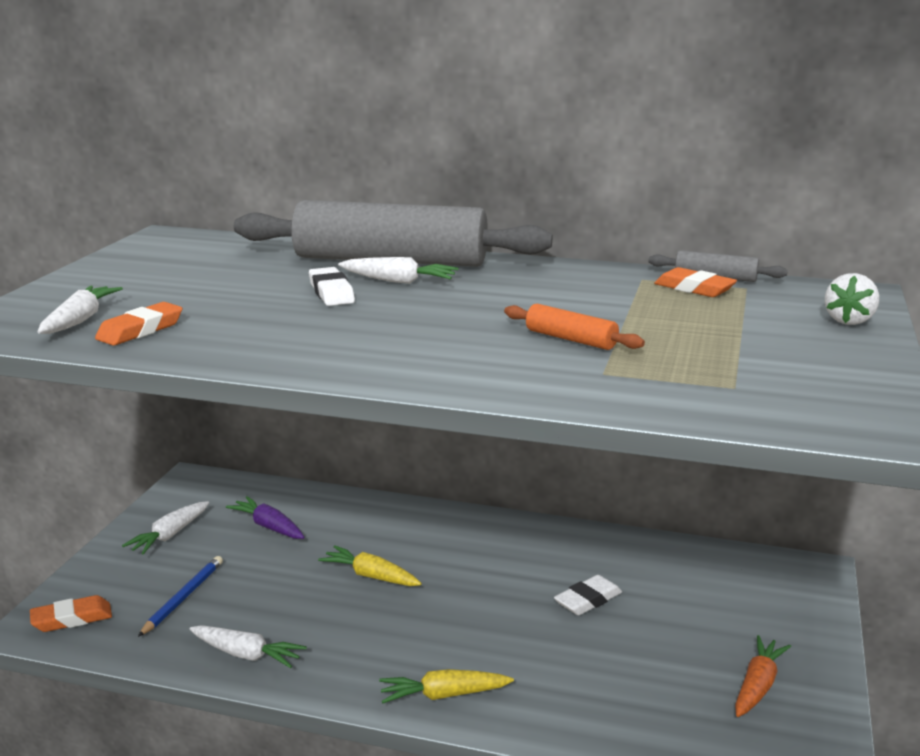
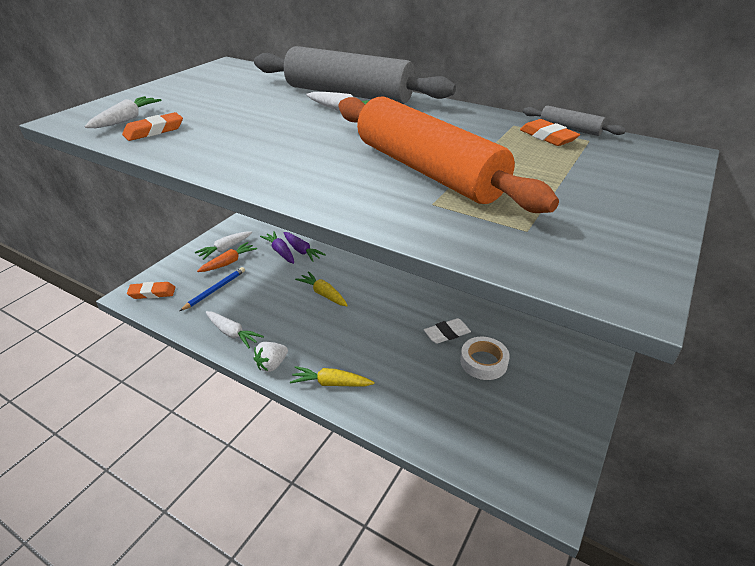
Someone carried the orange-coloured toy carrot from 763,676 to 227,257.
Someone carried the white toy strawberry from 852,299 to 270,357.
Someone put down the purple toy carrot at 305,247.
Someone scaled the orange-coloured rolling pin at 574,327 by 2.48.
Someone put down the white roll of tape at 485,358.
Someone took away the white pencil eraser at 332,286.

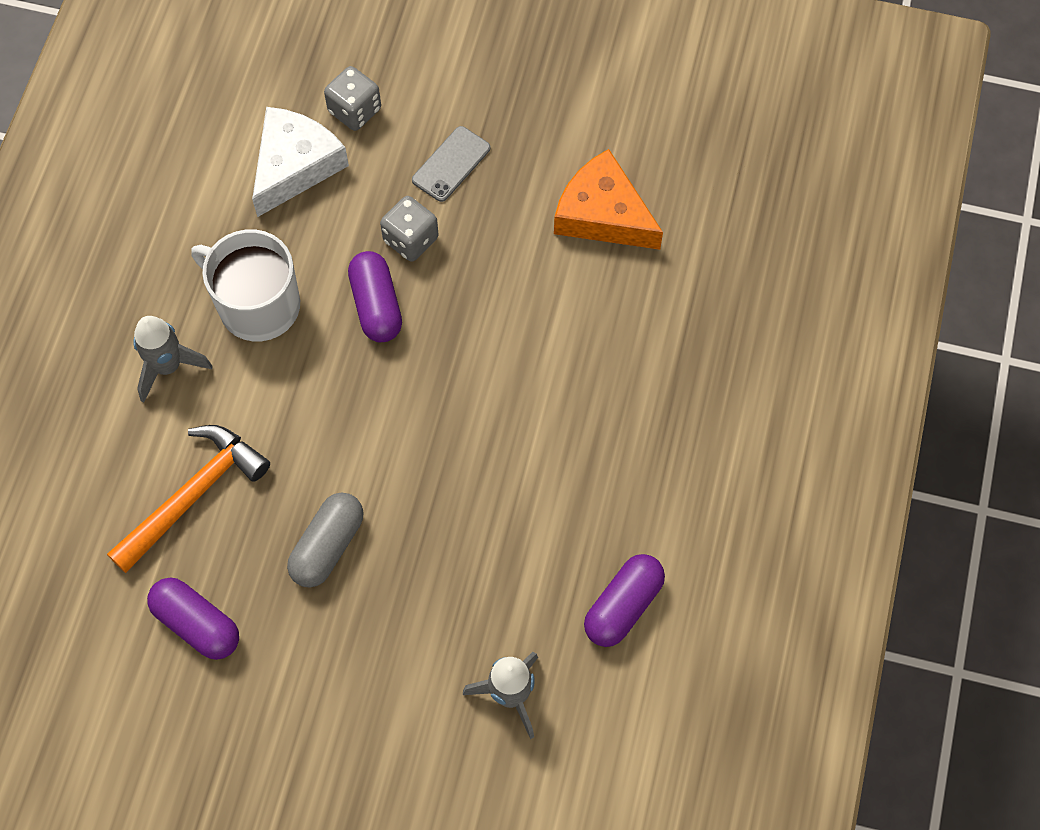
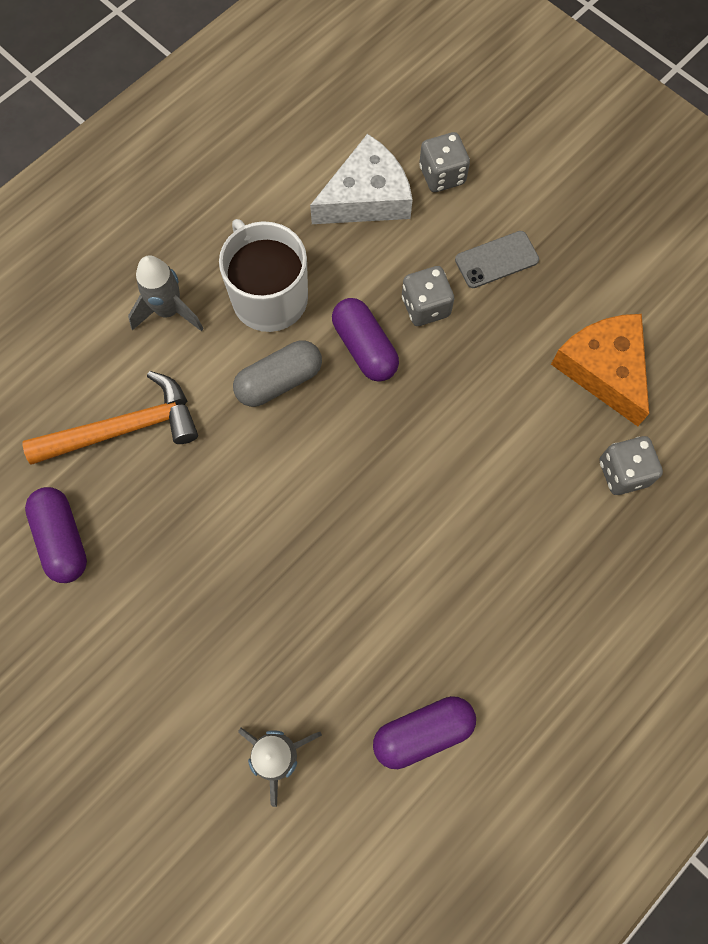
Someone carried the gray pill shape from 325,540 to 277,373.
Someone rotated the purple pill shape at 375,296 by 45 degrees counterclockwise.
Someone put down the gray game die at 631,465.

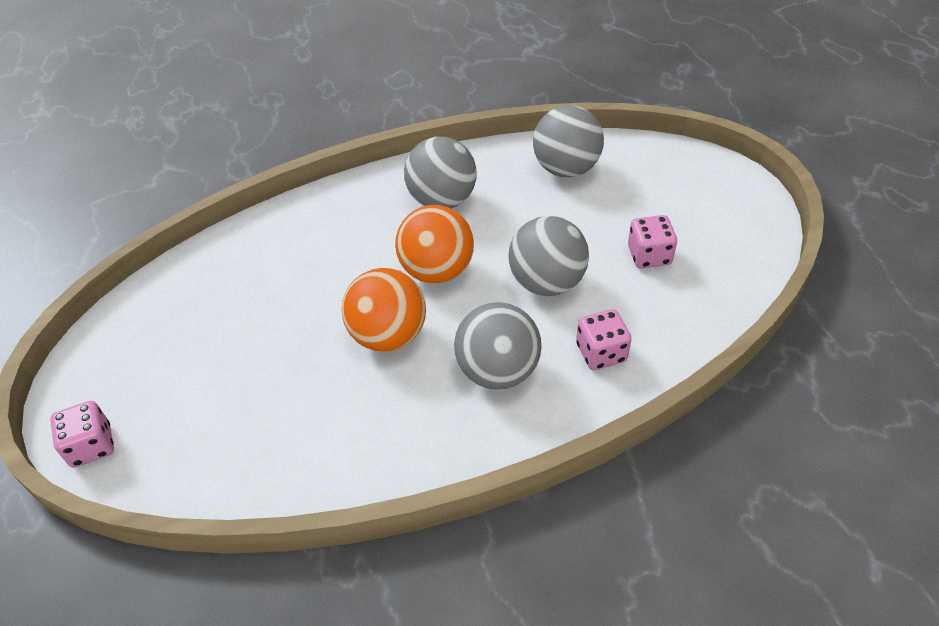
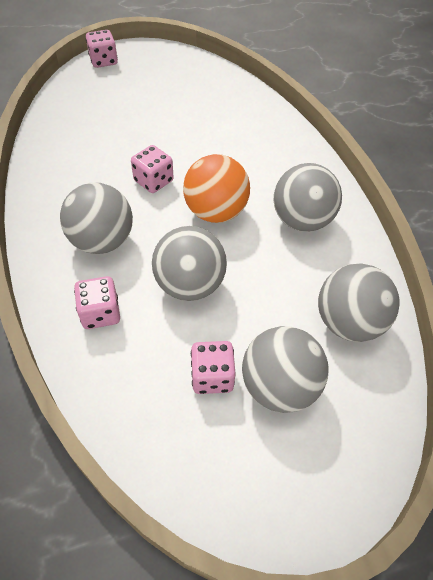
Someone swapped the orange-coloured play ball at 384,310 for the pink game die at 152,169.
Someone put down the gray play ball at 285,369.

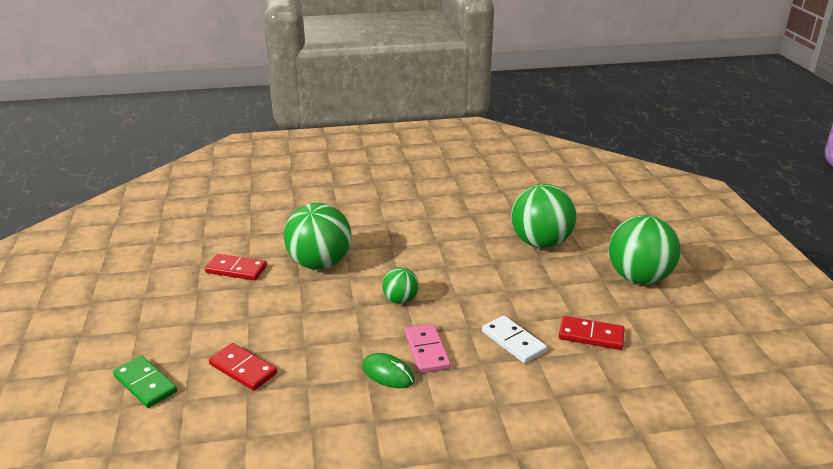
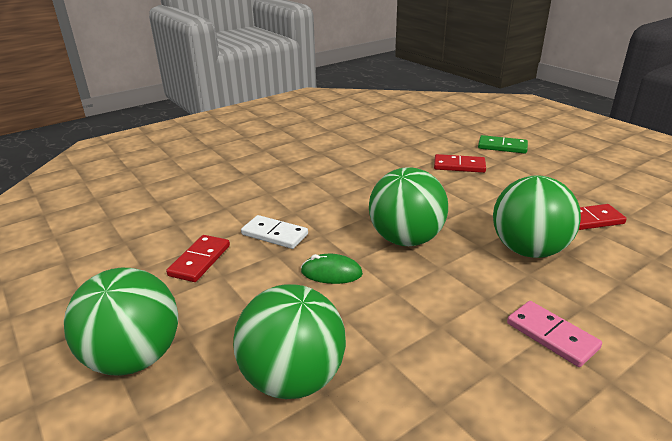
Someone rotated the red domino at 592,333 by 60 degrees counterclockwise.
Someone carried the leaf-green computer mouse from 388,370 to 332,269.
Someone scaled the leaf-green play ball at 400,285 by 1.95.
Someone carried the pink domino from 428,348 to 554,334.

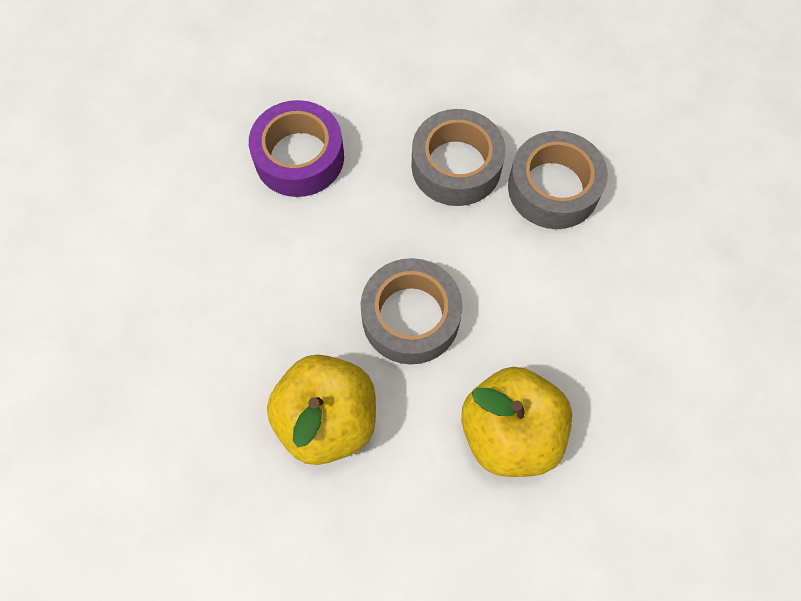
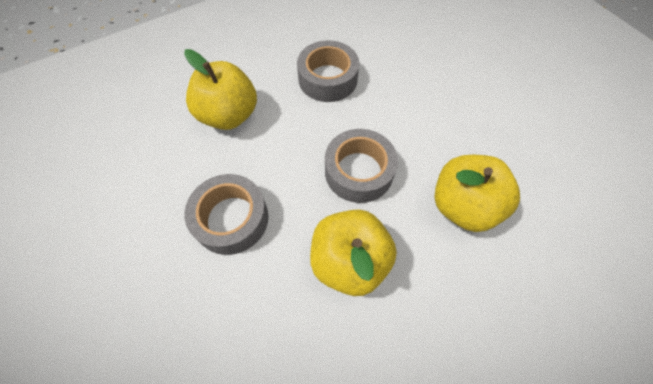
Someone swapped the purple roll of tape at 296,148 for the golden apple at 220,89.
Someone carried the gray roll of tape from 558,180 to 226,214.

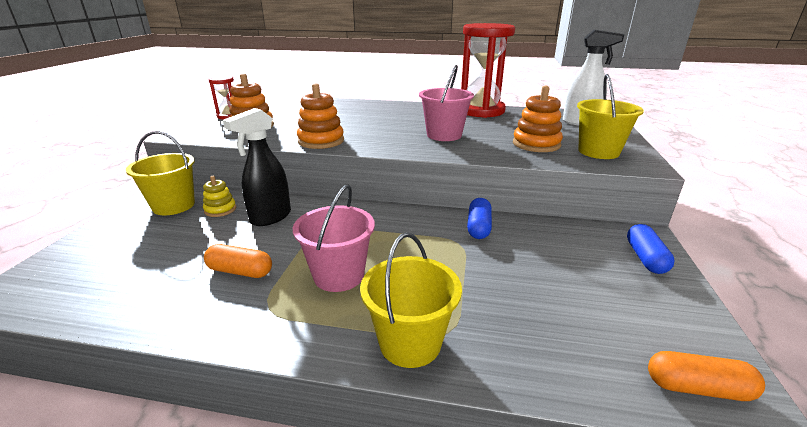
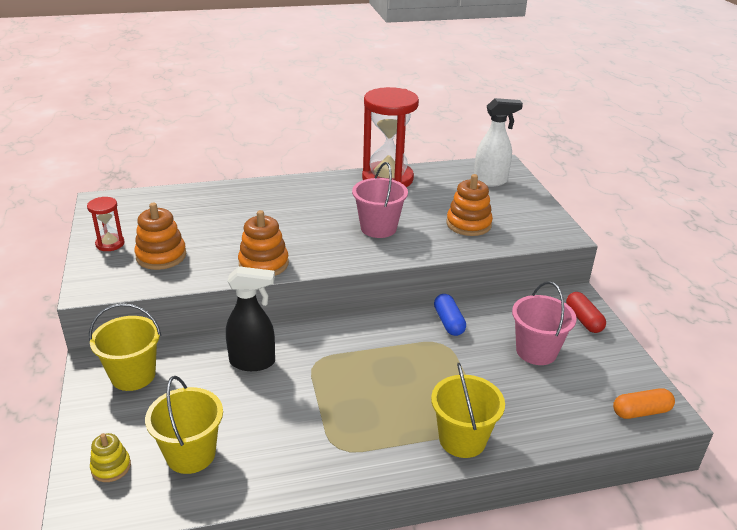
Someone carried the golden ring stacker from 219,196 to 110,457.
Someone carried the golden bucket from 610,116 to 184,425.
Someone rotated the black spray bottle at 257,167 by 105 degrees counterclockwise.
Someone carried the pink bucket from 334,238 to 544,323.
Someone repainted the blue pill shape at 651,249, which became the red pill shape at 586,312.
Someone took away the orange-coloured pill shape at 238,261.

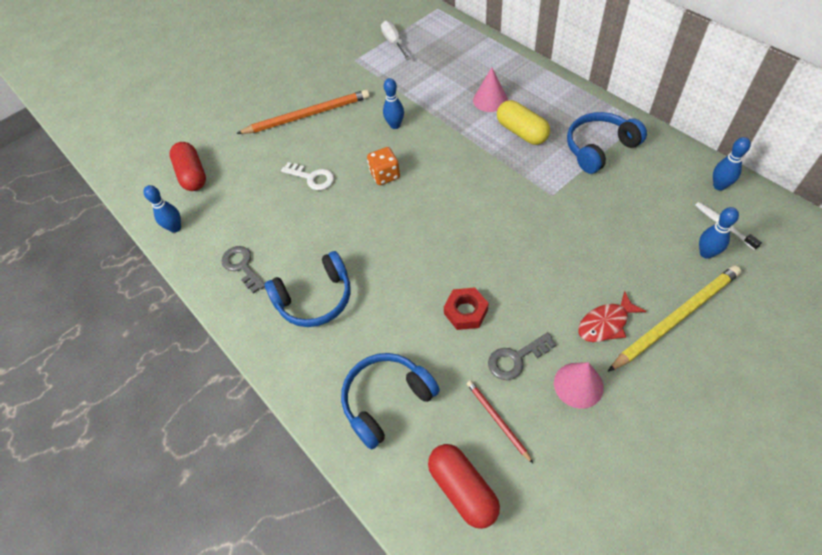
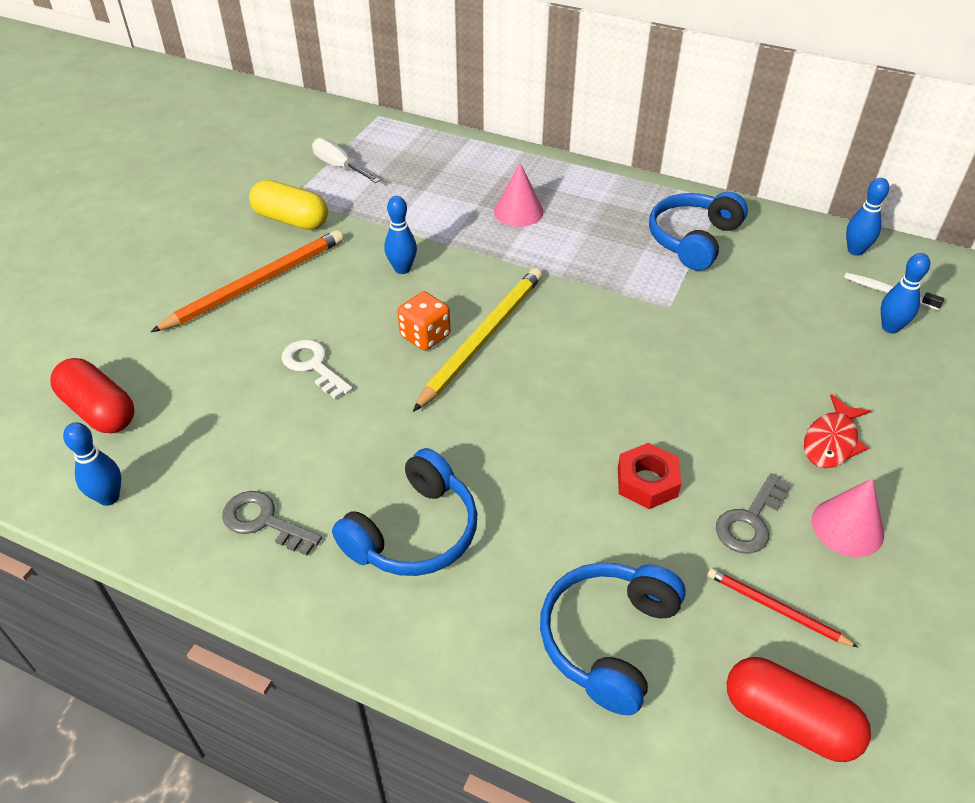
Someone carried the golden pill shape from 523,122 to 288,205.
Someone rotated the white key at 307,176 by 135 degrees counterclockwise.
Someone carried the golden wooden pencil from 674,318 to 477,340.

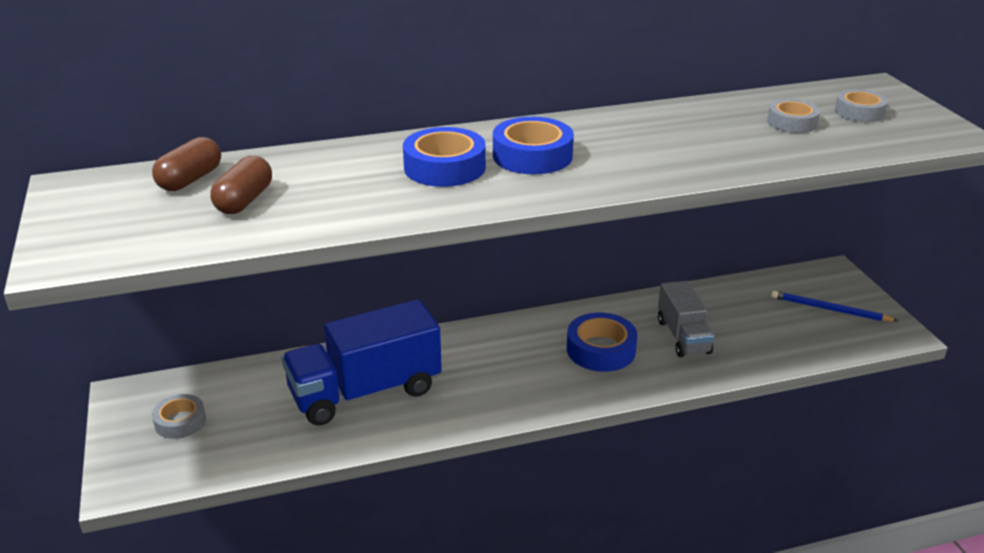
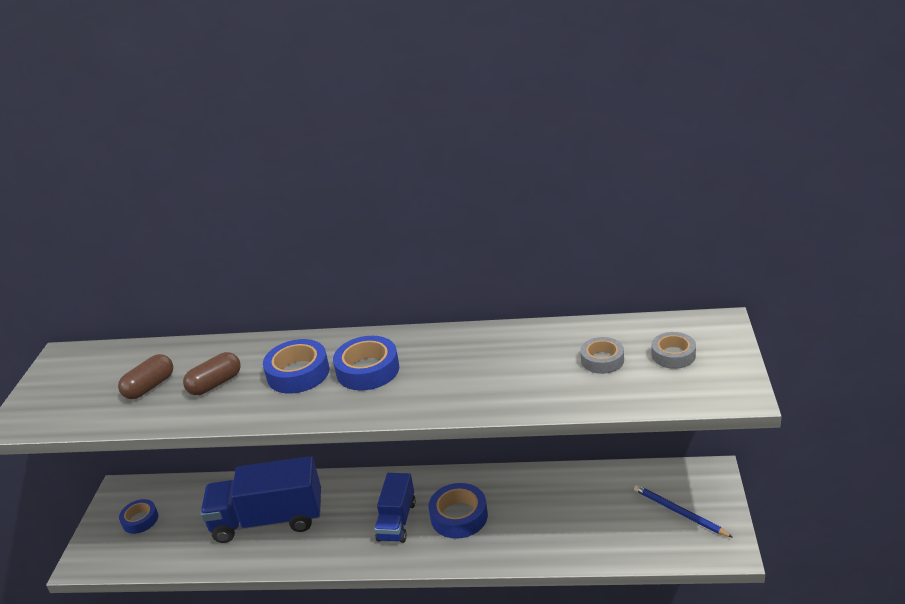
Someone repainted the gray roll of tape at 179,416, which became the blue roll of tape at 138,516.
Someone carried the dark brown pill shape from 186,164 to 212,373.
Someone put down the blue lorry at 395,508.
Someone took away the gray lorry at 686,319.

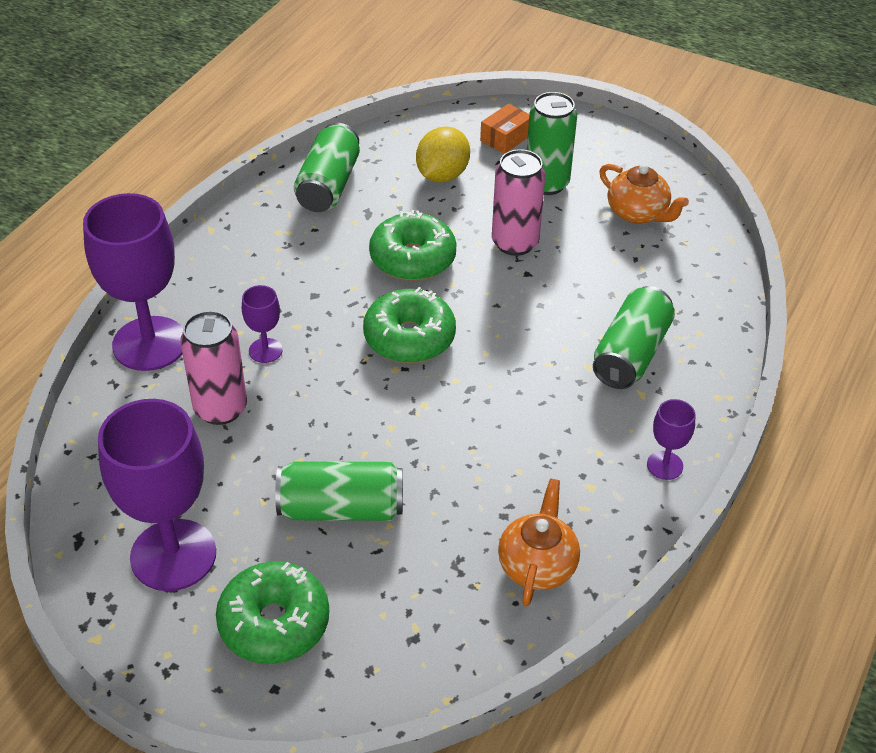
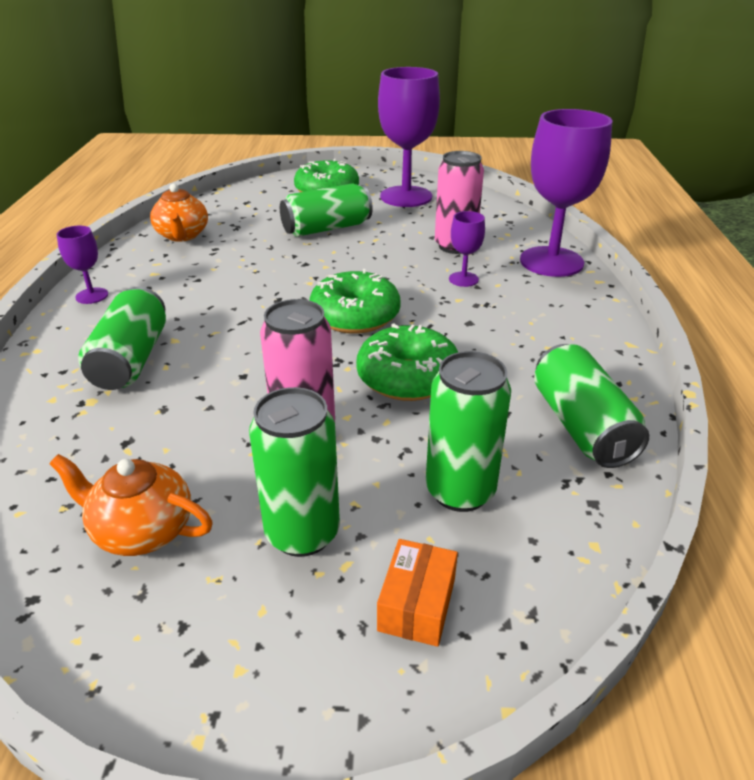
Someone swapped the golden toy lemon at 443,155 for the leaf-green can at 468,431.

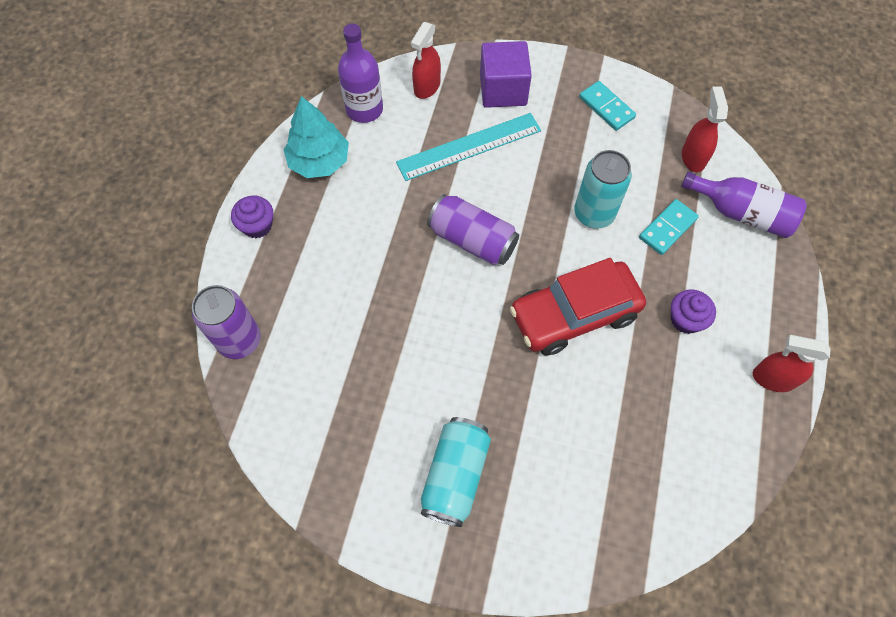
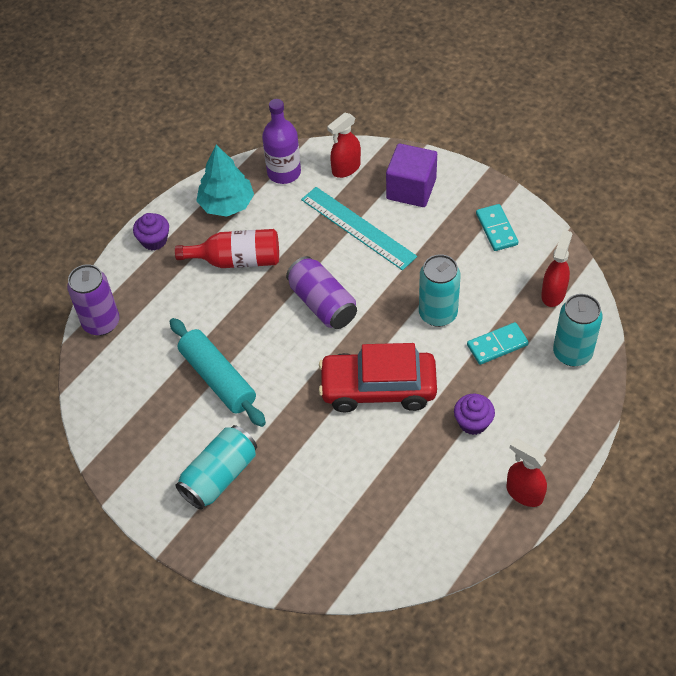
Someone put down the turquoise rolling pin at 217,372.
Someone put down the red drink bottle at 227,248.
Someone rotated the turquoise straightedge at 468,147 by 45 degrees clockwise.
Someone swapped the purple drink bottle at 744,205 for the turquoise can at 578,330.

